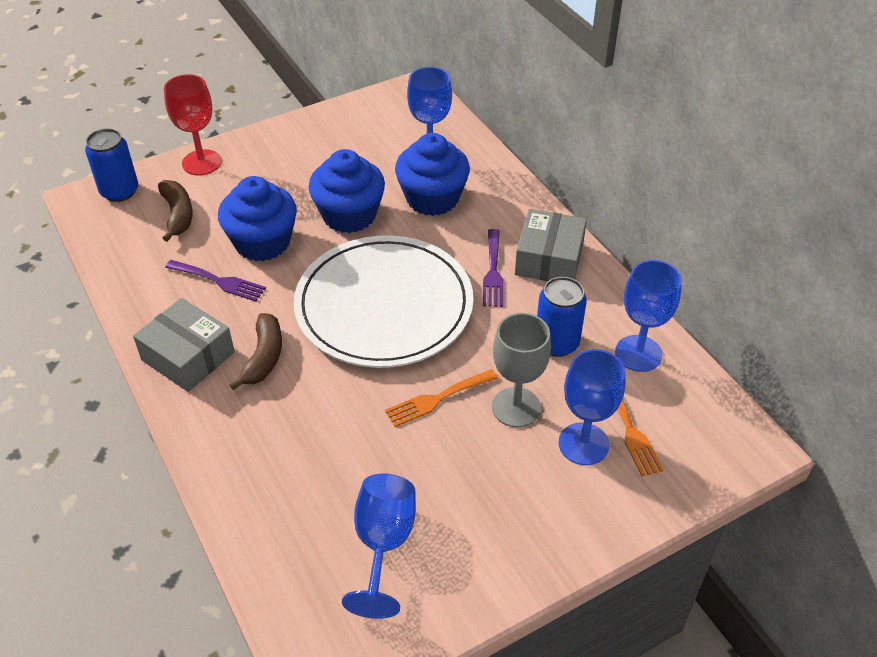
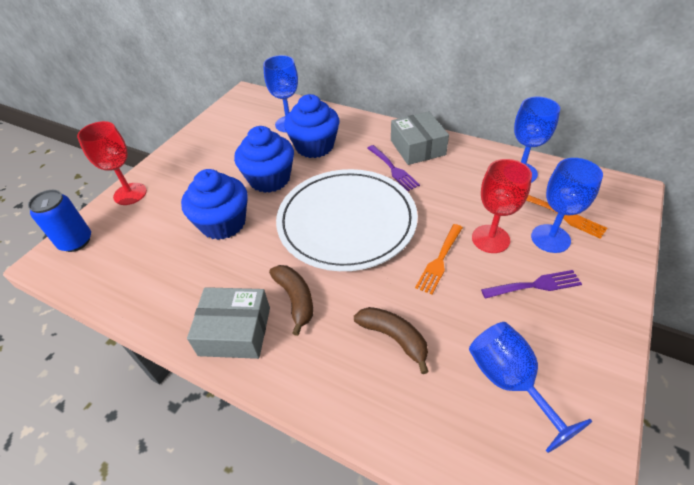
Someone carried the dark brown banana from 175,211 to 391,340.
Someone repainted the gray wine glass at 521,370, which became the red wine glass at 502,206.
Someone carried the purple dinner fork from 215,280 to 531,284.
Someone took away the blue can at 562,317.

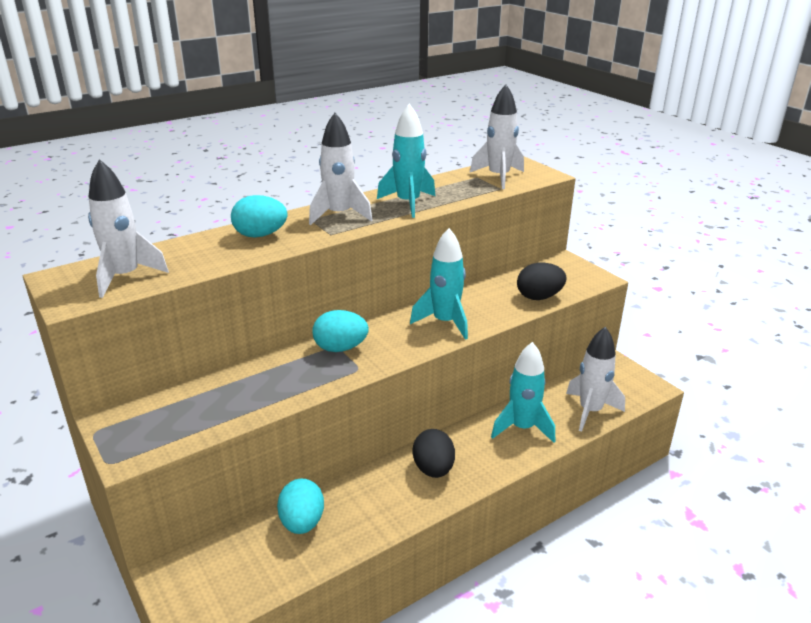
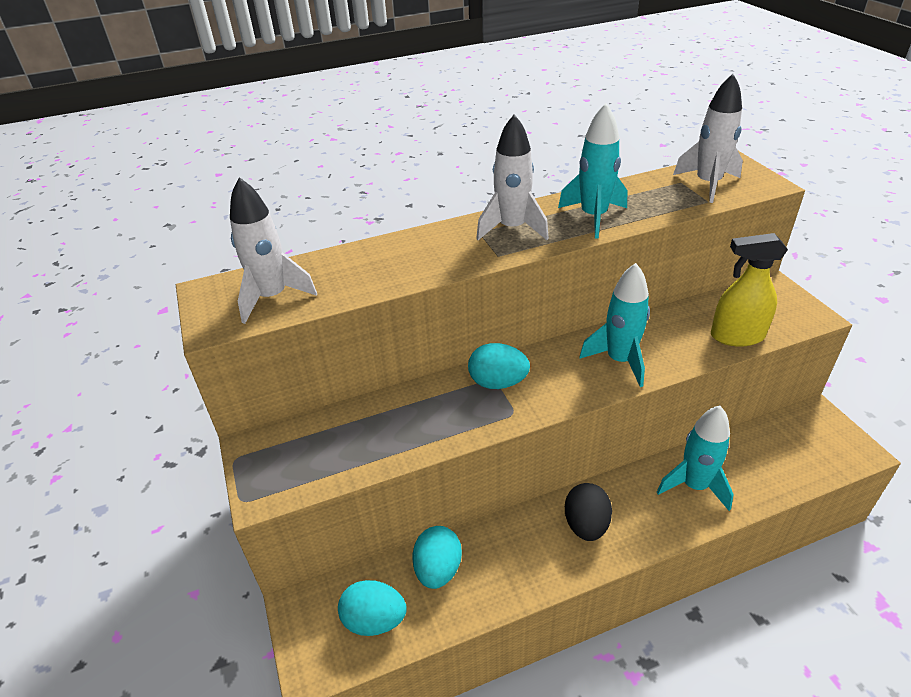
Someone carried the turquoise egg shape from 259,216 to 372,608.
Someone swapped the black egg shape at 542,281 for the golden spray bottle at 749,290.
Someone took away the white spaceship at 595,379.

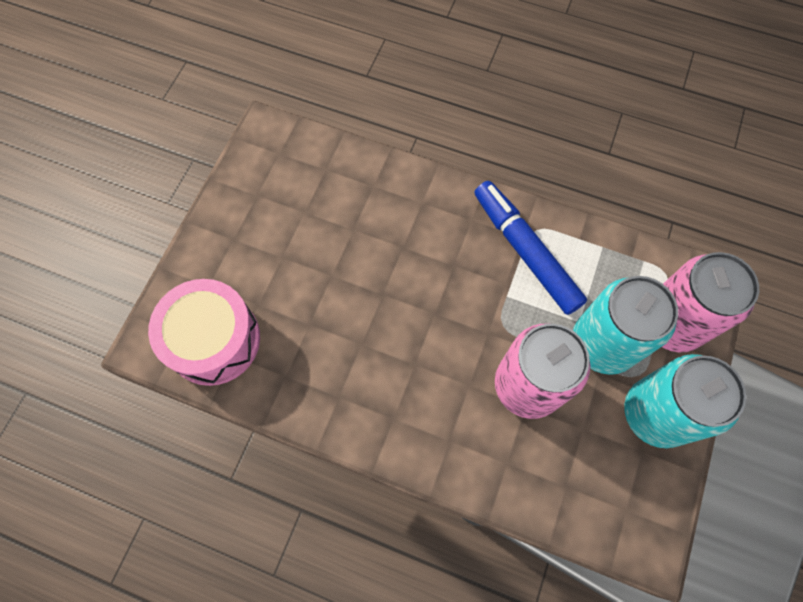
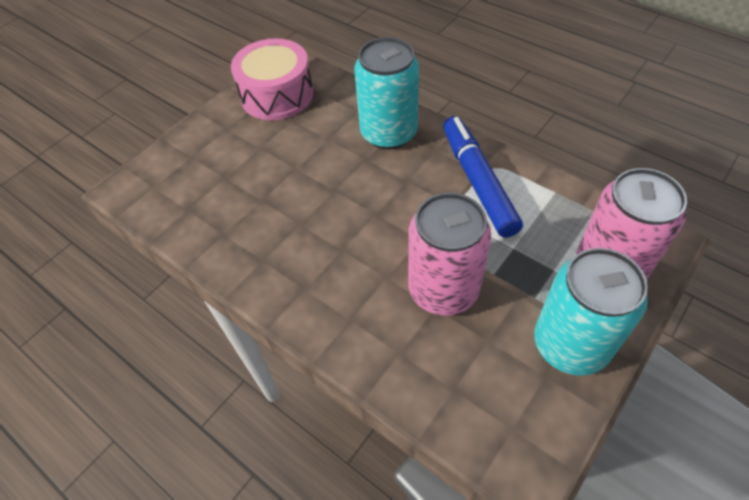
Someone carried the pink toy drum from 204,332 to 272,79.
Someone carried the turquoise can from 625,325 to 386,93.

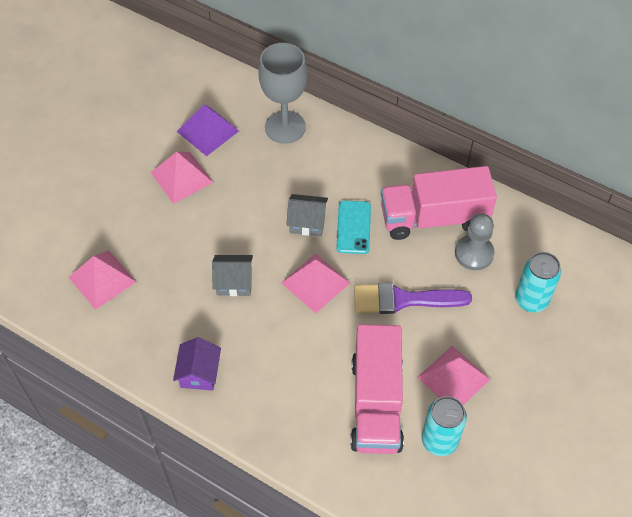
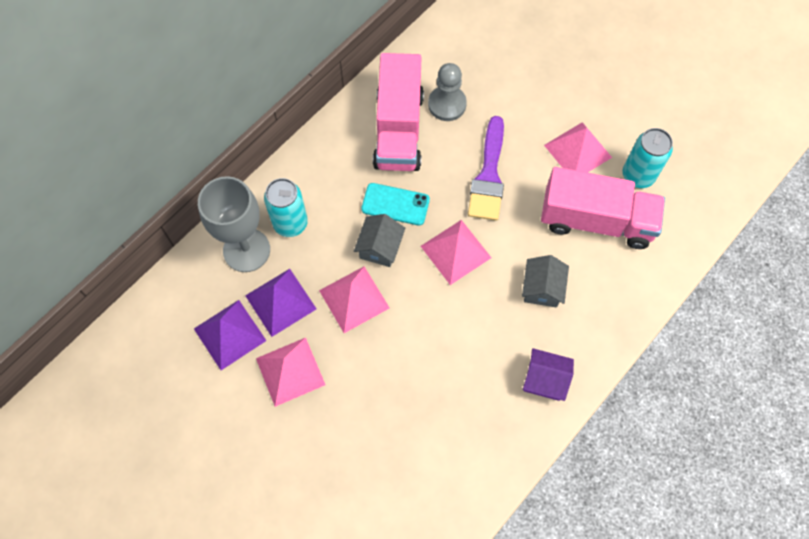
Someone put down the purple pyramid at 281,303.
Someone carried the turquoise can from 538,282 to 286,207.
Someone carried the pink pyramid from 102,280 to 354,299.
Someone carried the gray toy house from 232,275 to 545,281.

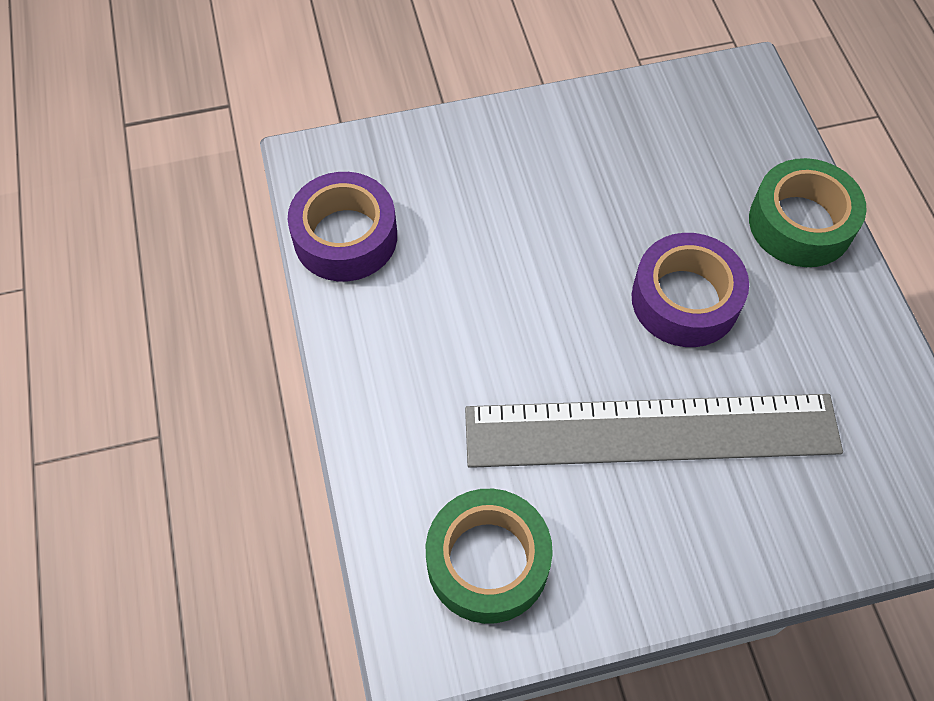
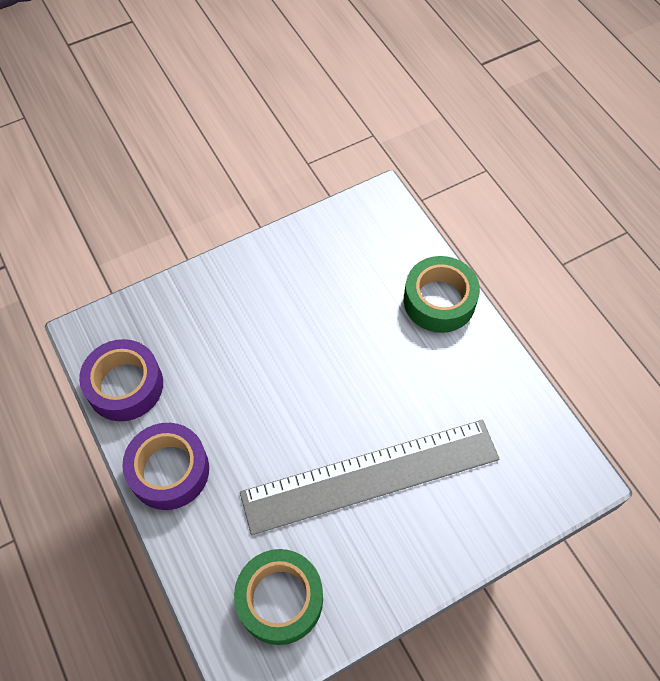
Someone carried the purple roll of tape from 690,290 to 165,466.

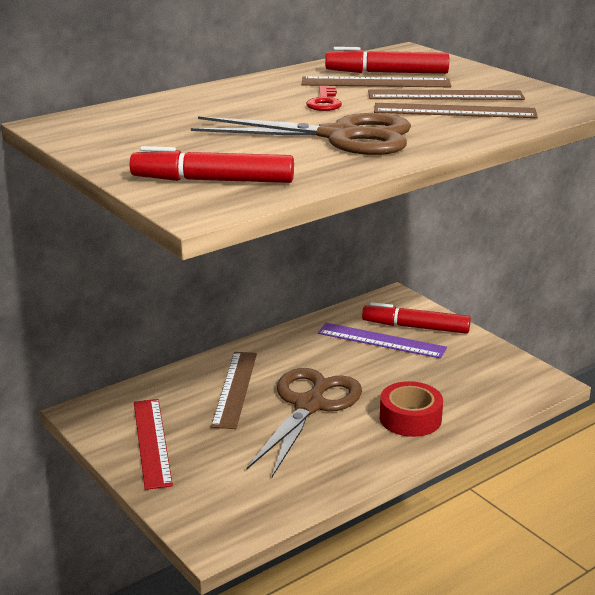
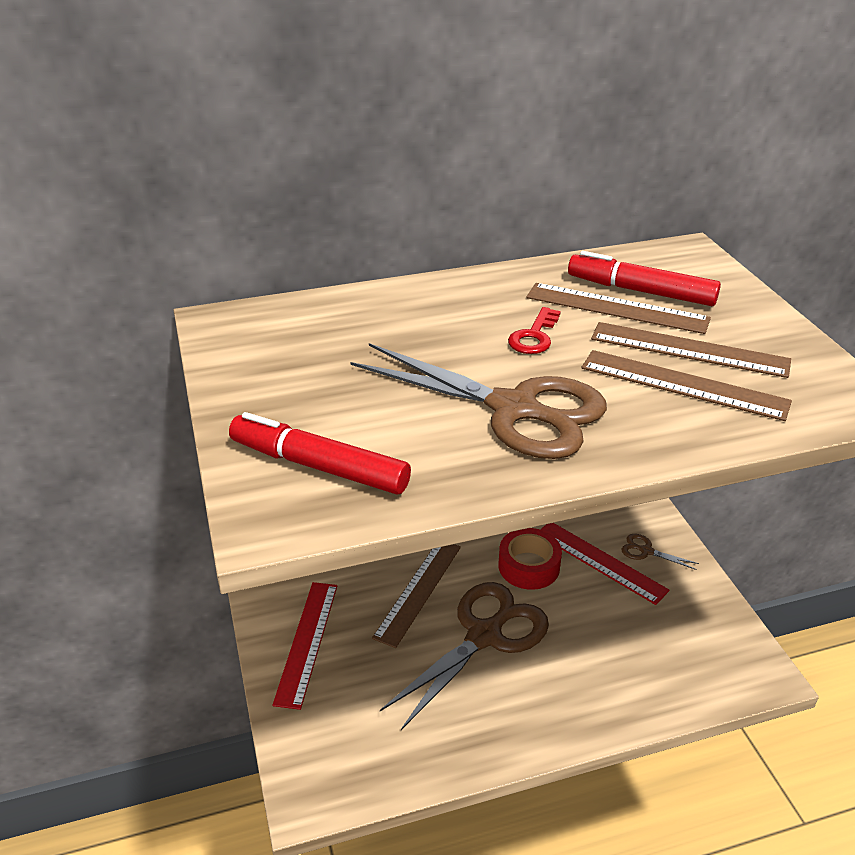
Someone carried the red roll of tape from 411,409 to 530,559.
Someone repainted the purple straightedge at 382,341, which became the red straightedge at 605,564.
Someone swapped the red marker pen at 416,318 for the dark brown shears at 660,552.

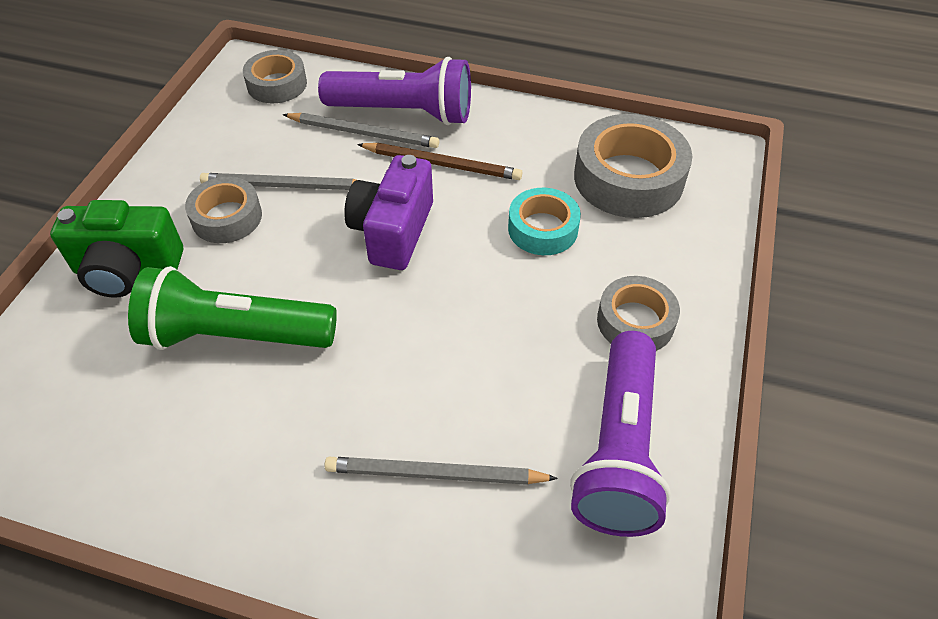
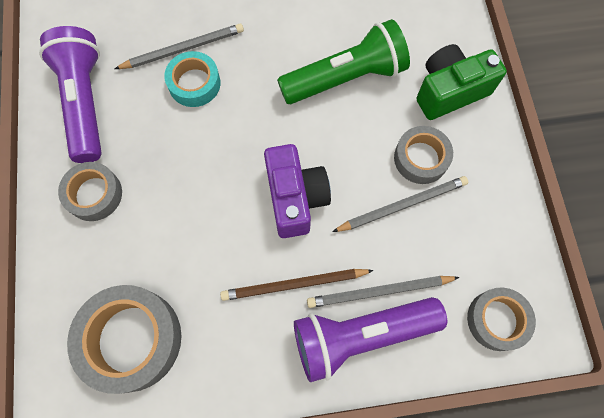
Someone carried the turquoise roll of tape from 544,221 to 192,79.

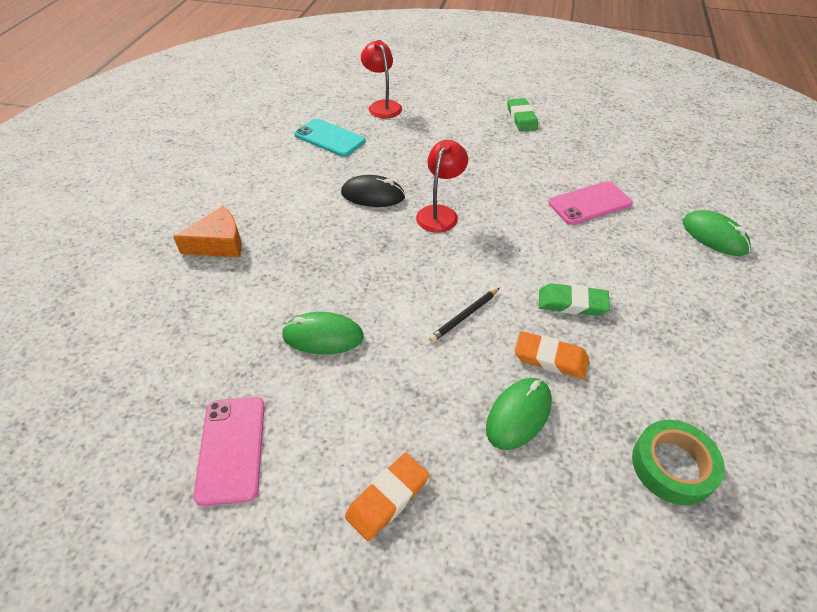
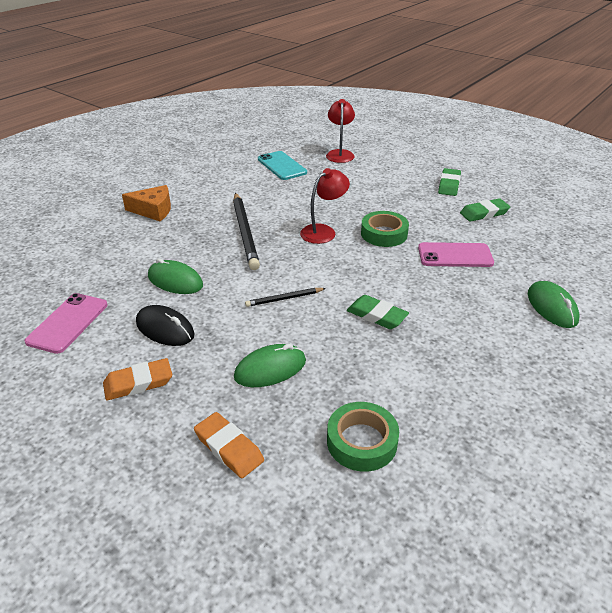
Someone carried the black computer mouse from 373,191 to 165,325.
Someone carried the orange-coloured pencil eraser from 551,355 to 229,445.
Someone put down the black wooden pencil at 246,231.
Someone put down the leaf-green roll of tape at 385,229.
Someone put down the leaf-green pencil eraser at 485,210.

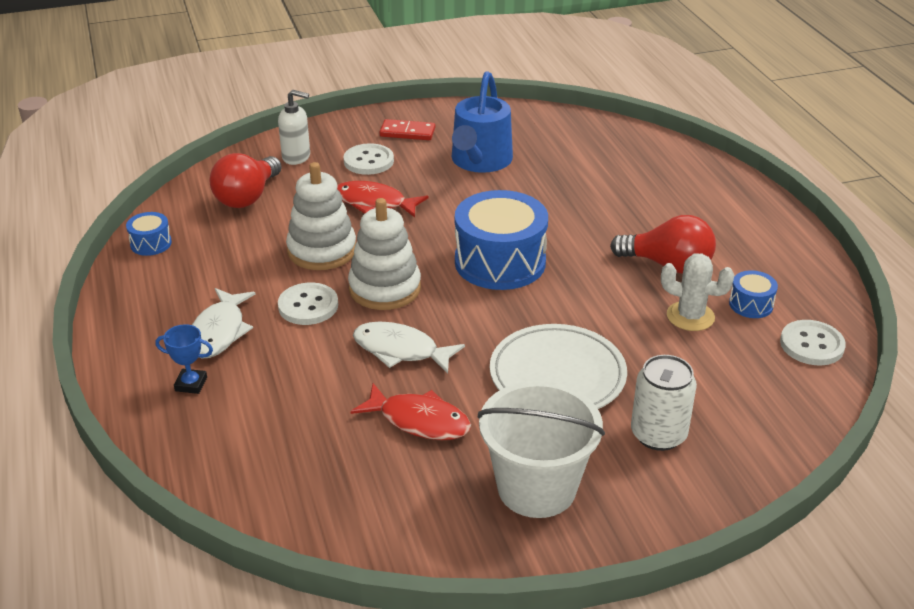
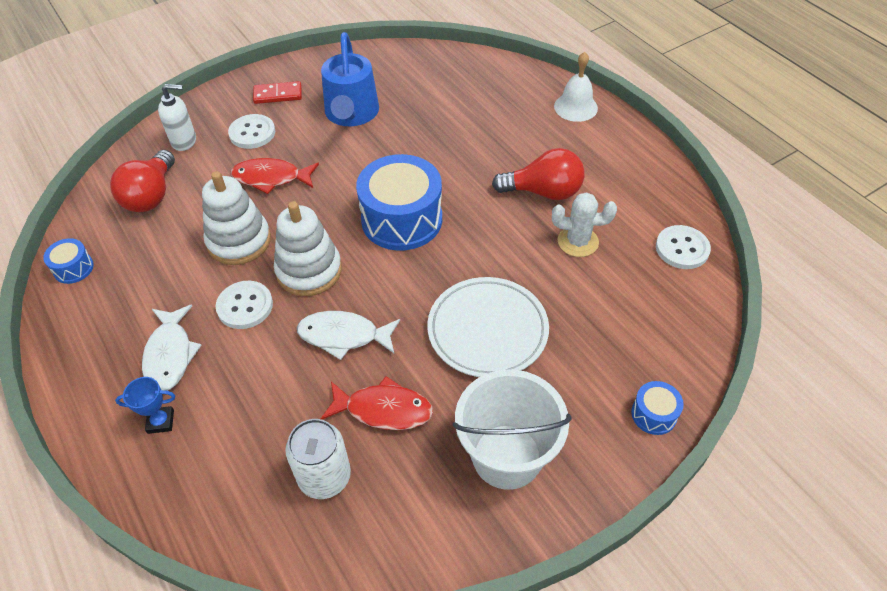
Someone carried the white can from 664,403 to 318,459.
Someone put down the white hand bell at 576,87.
Someone carried the blue toy drum from 753,294 to 657,408.

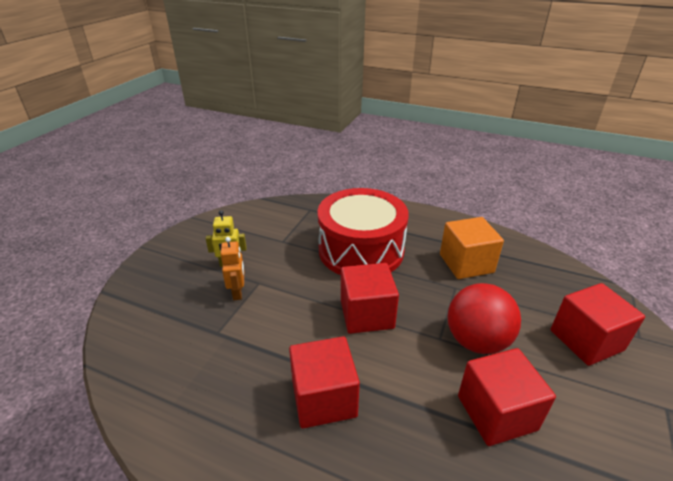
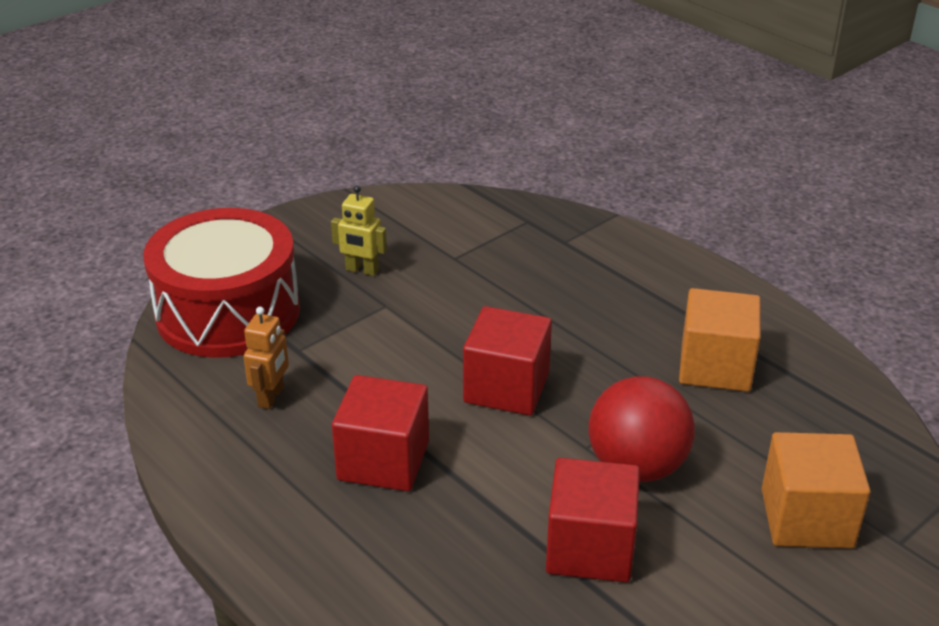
Someone carried the red toy drum from 363,231 to 221,283.
Someone carried the orange-coloured robot figure from 232,268 to 266,358.
Someone repainted the red solid cube at 598,324, which became the orange-coloured solid cube at 816,490.

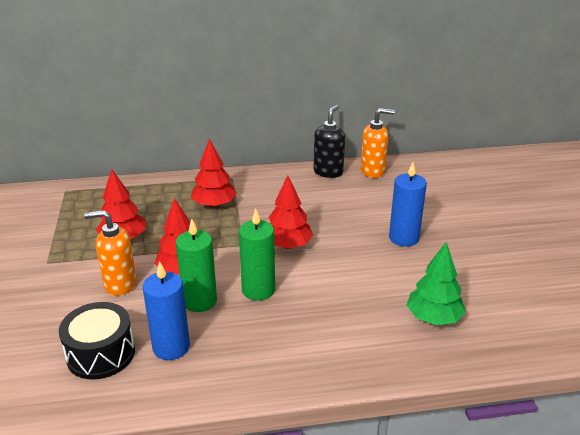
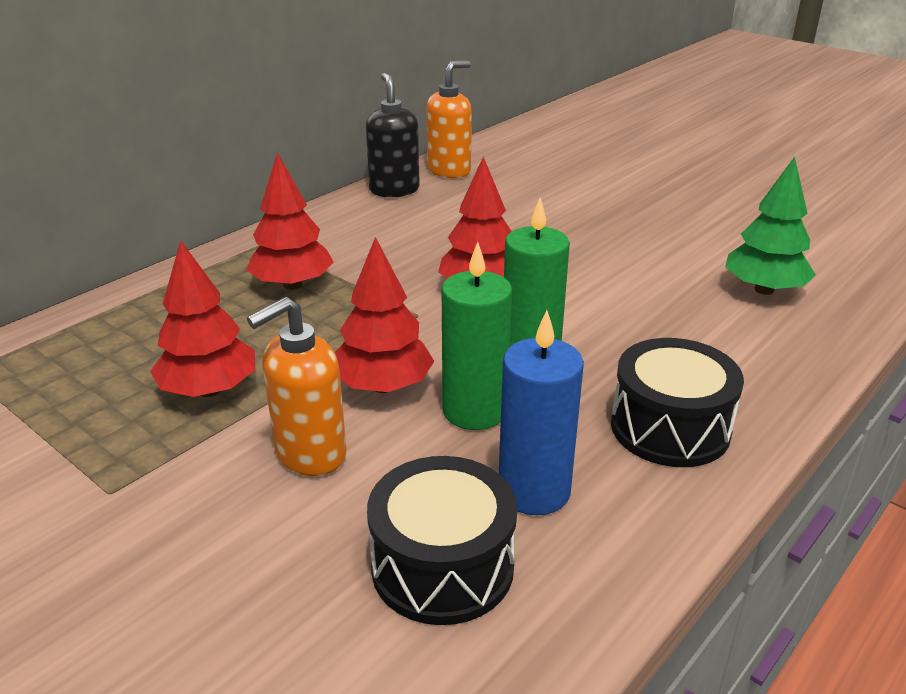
Someone put down the black toy drum at 677,402.
Someone took away the blue pillar candle at 408,204.

